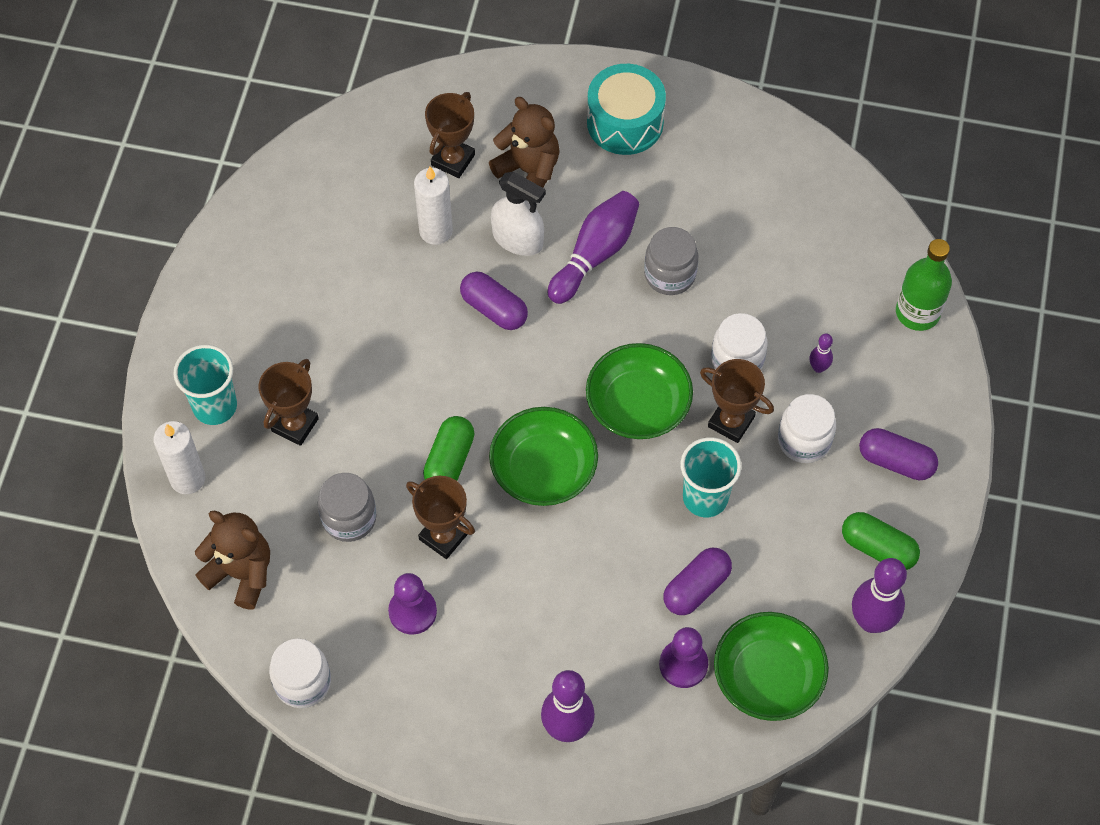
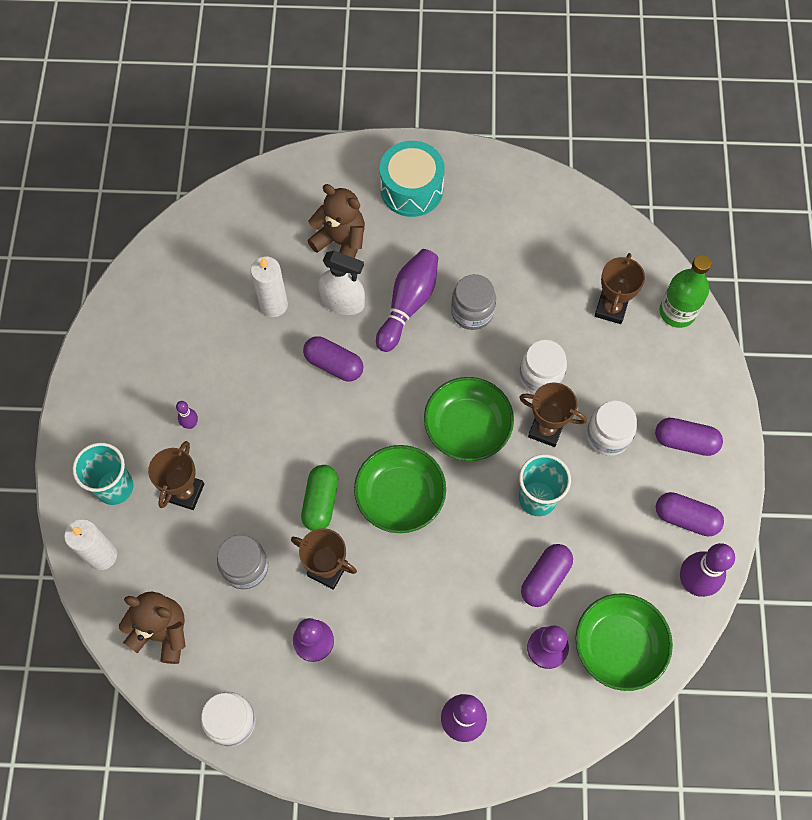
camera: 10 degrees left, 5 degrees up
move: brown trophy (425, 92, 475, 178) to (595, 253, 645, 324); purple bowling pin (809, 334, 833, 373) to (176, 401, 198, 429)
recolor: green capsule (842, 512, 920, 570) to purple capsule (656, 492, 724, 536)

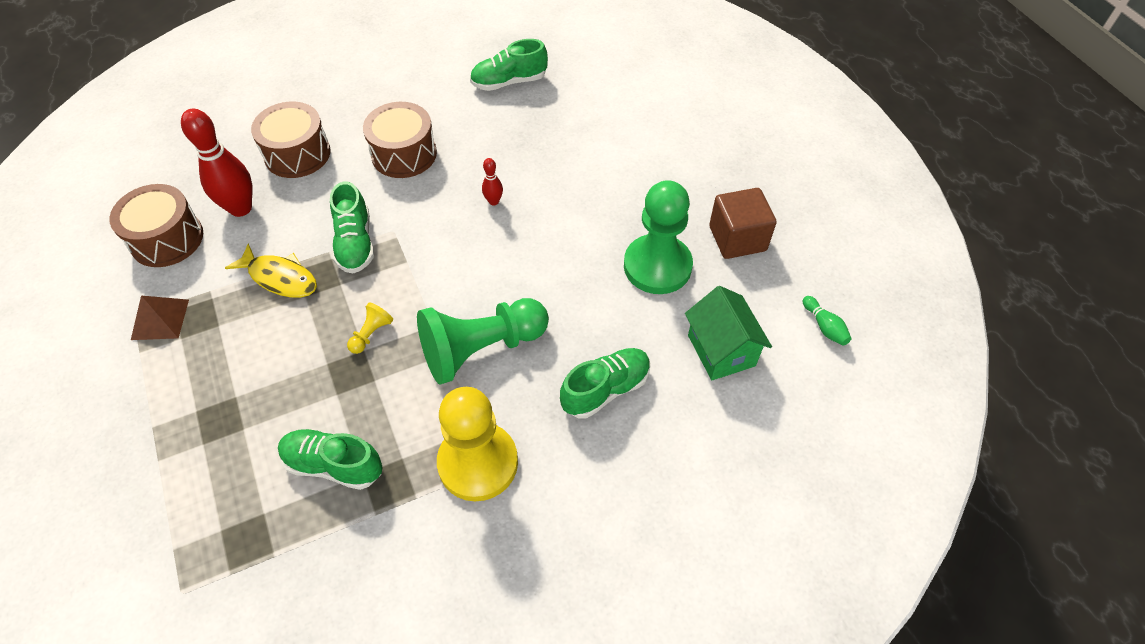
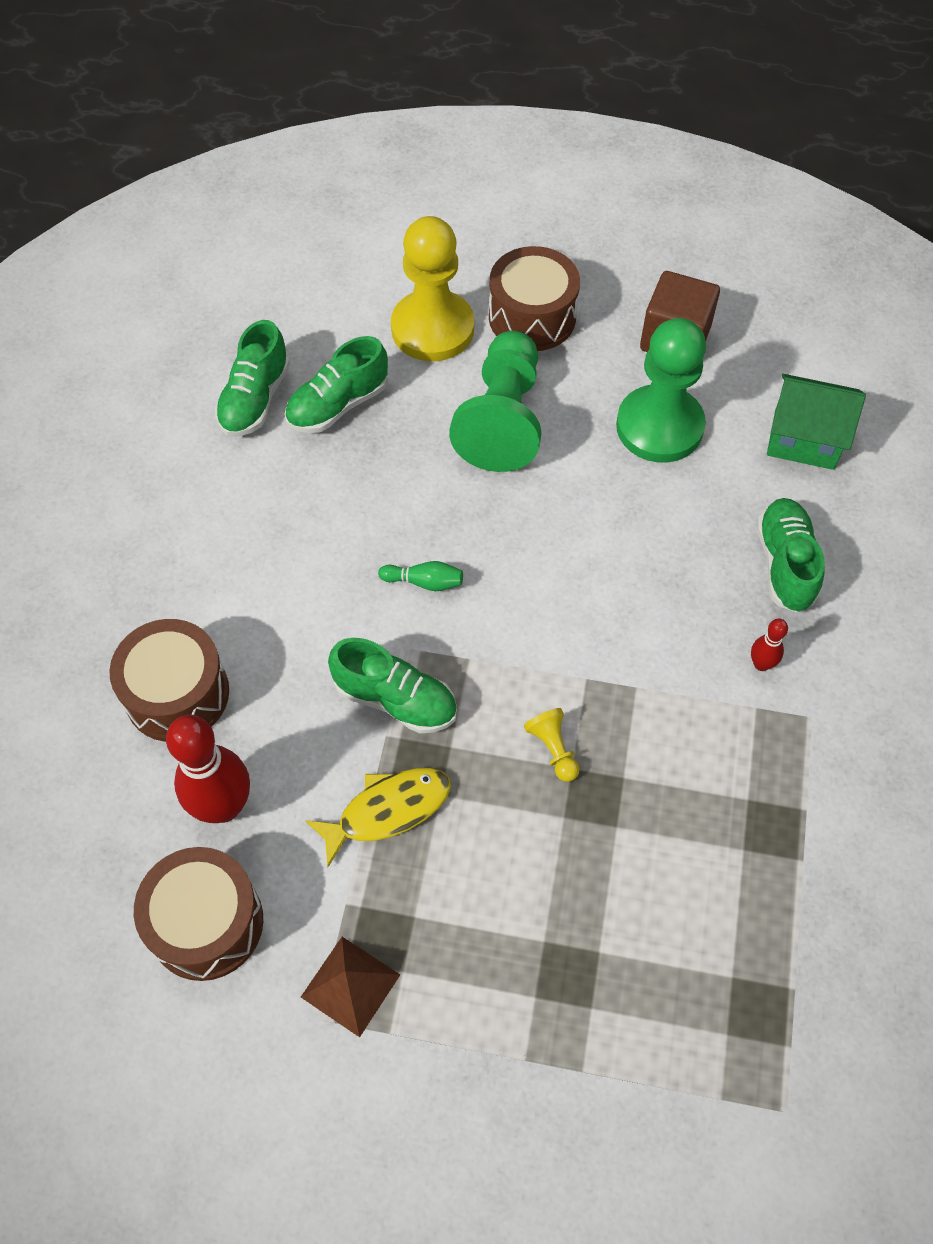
camera: 55 degrees left, 5 degrees up
move: brown drum (363, 102, 437, 178) to (489, 246, 580, 351); red bowling pin (482, 158, 503, 205) to (751, 619, 788, 671); green bowling pin (803, 296, 852, 346) to (378, 561, 463, 591); green pawn (417, 298, 549, 385) to (449, 331, 541, 472); yellow pawn (437, 387, 518, 501) to (391, 216, 474, 361); green shoe (278, 429, 383, 490) to (285, 336, 388, 433)

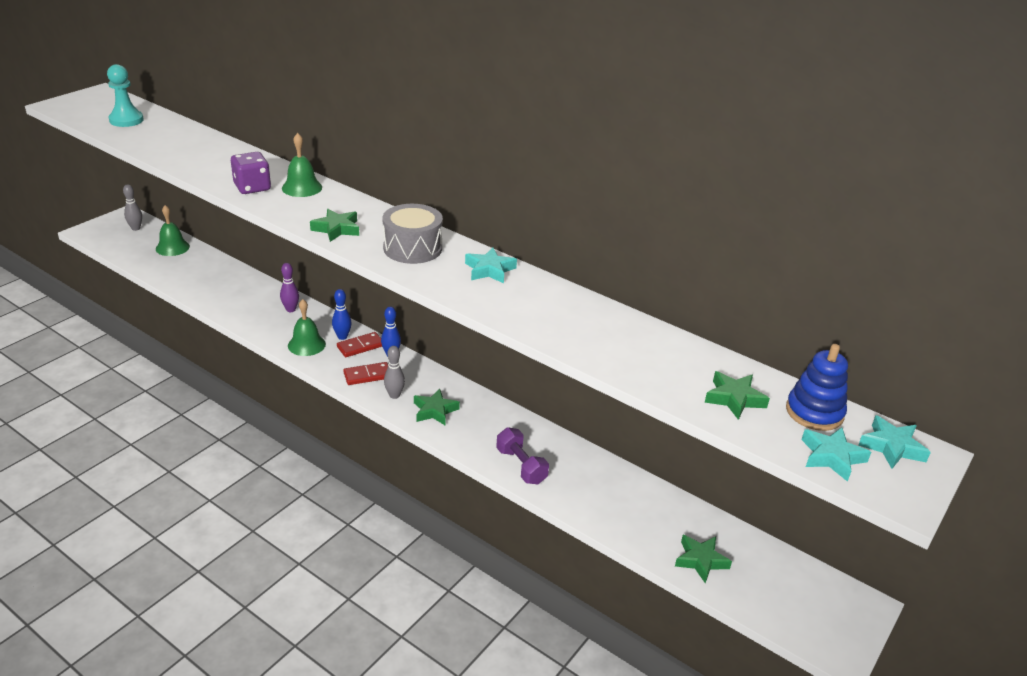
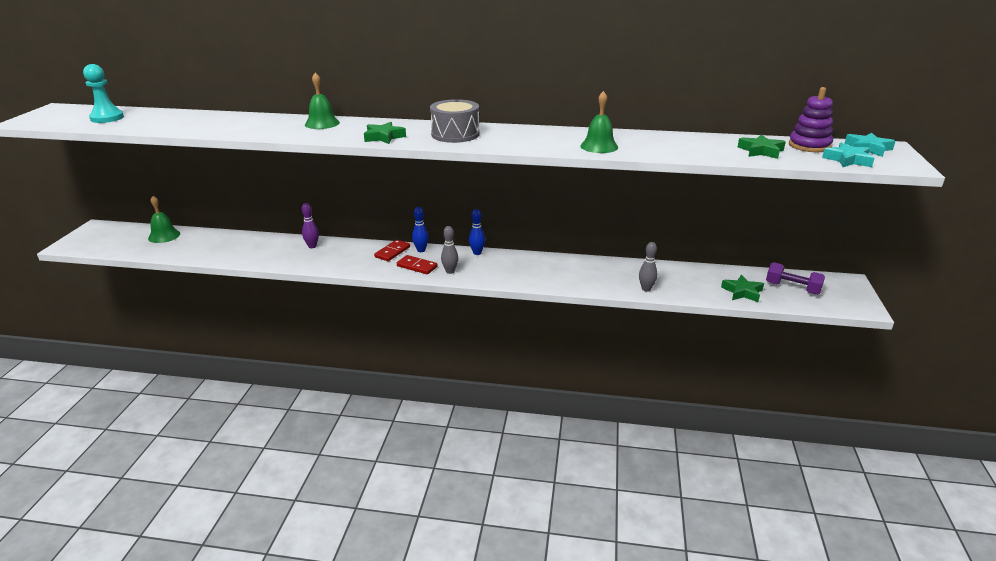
camera: 25 degrees left, 5 degrees down
delete: purple dice (231, 152, 271, 194); turquoise star (465, 248, 517, 283); green star (414, 389, 460, 425)
move: grey bowling pin (123, 184, 142, 231) to (639, 242, 657, 292); blue bowling pin (332, 289, 352, 340) to (469, 209, 485, 255); green bell (288, 299, 326, 356) to (580, 91, 618, 153); purple dumbbell (496, 427, 549, 484) to (766, 262, 825, 295)
recolor: blue stacking toy (786, 344, 848, 431) to purple stacking toy (789, 87, 833, 152)
rotate: red domino (343, 362, 388, 385) = (397, 255, 438, 274) 75 degrees clockwise

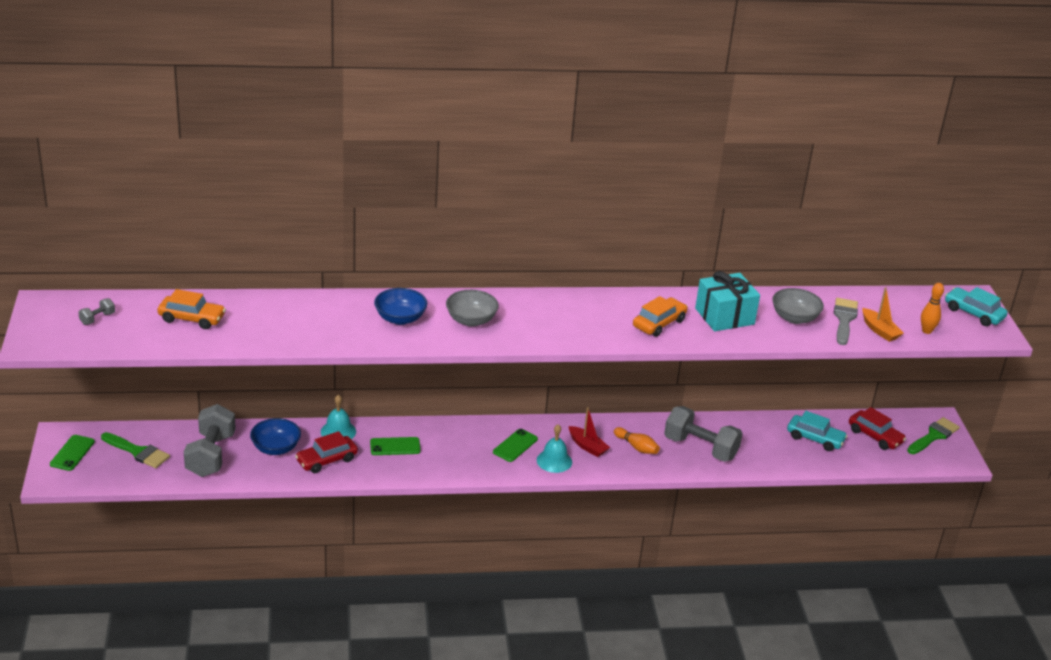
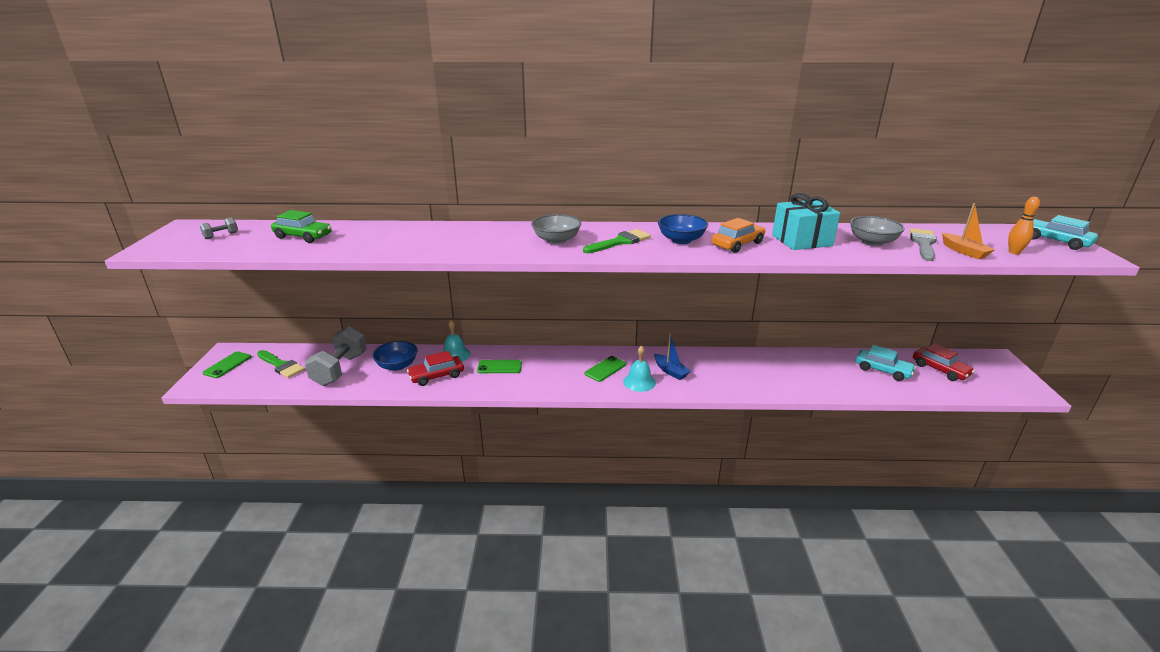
camera: 10 degrees right, 5 degrees down
delete: grey dumbbell (664, 406, 743, 462); orange bowling pin (614, 427, 660, 454)
move: blue bowl (374, 288, 427, 325) to (658, 214, 708, 244); green brush (907, 417, 960, 454) to (583, 229, 651, 253)
recolor: orange car (157, 289, 226, 329) to green car (271, 210, 332, 243); red boat (569, 407, 610, 457) to blue boat (654, 334, 691, 380)

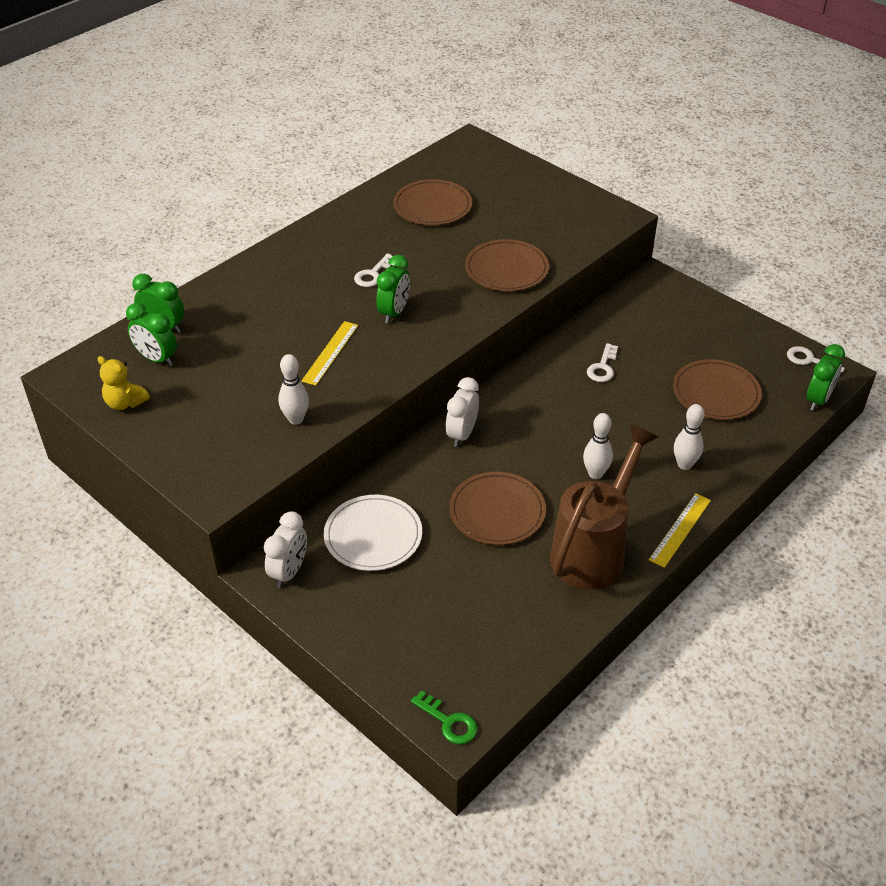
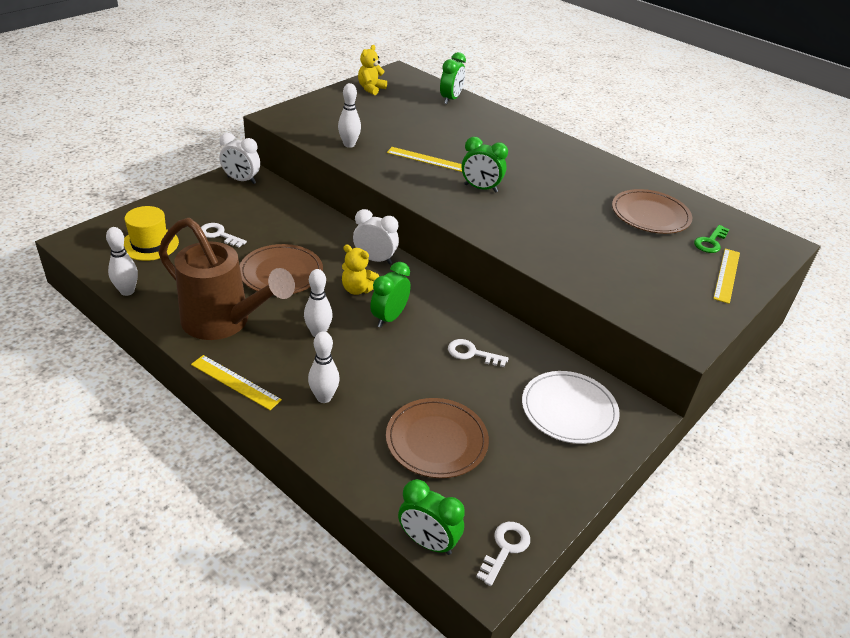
camera: 85 degrees right, 5 degrees down
delete: brown plate (465, 239, 549, 292)
insert: yellow hat (124, 206, 179, 261); white bowling pin (106, 227, 138, 296); yellow teddy bear (342, 245, 379, 295); yellow ruler (713, 248, 740, 304)
move: white key (354, 253, 392, 287) to (201, 223, 247, 248); green clock (126, 303, 177, 366) to (370, 262, 411, 328); white plate (324, 495, 422, 571) to (522, 371, 620, 444); green key (411, 690, 477, 744) to (694, 225, 729, 253)

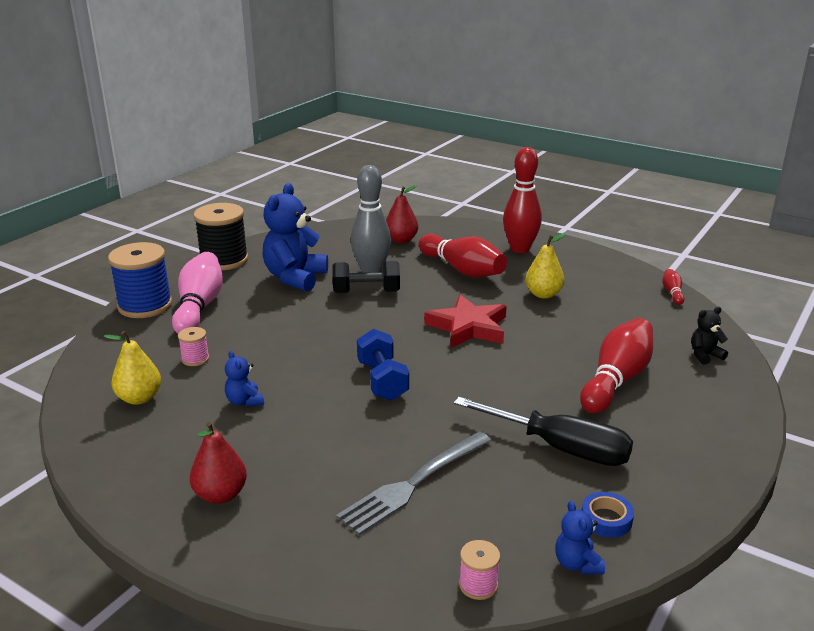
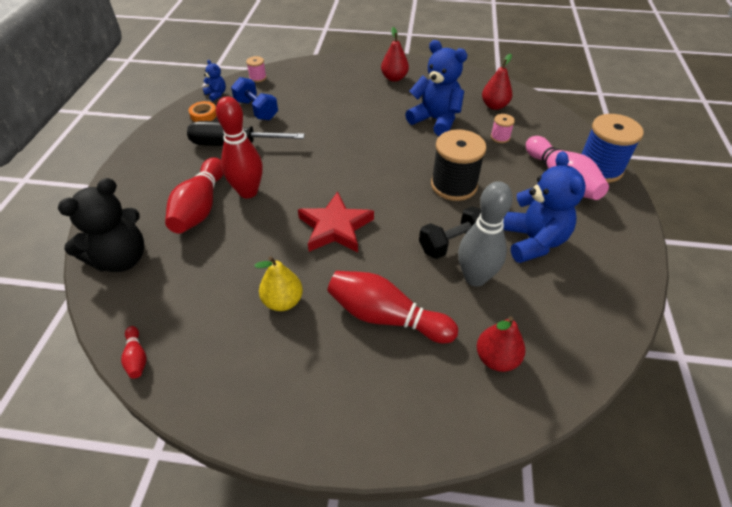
camera: 155 degrees right, 20 degrees up
delete: grey fork (336, 431, 492, 536)
move: red bowling pin (503, 147, 542, 253) to (216, 96, 263, 198); black spool (193, 203, 248, 270) to (431, 129, 487, 201); blue dumbbell (357, 329, 409, 401) to (231, 77, 278, 120)
recolor: yellow pear (103, 331, 161, 405) to red pear (482, 54, 512, 110); blue tape (582, 492, 634, 538) to orange tape (189, 101, 216, 122)
resize: black teddy bear (691, 307, 728, 365) = (58, 178, 144, 272) x2.13; blue teddy bear (225, 351, 264, 407) = (405, 40, 467, 136) x2.13

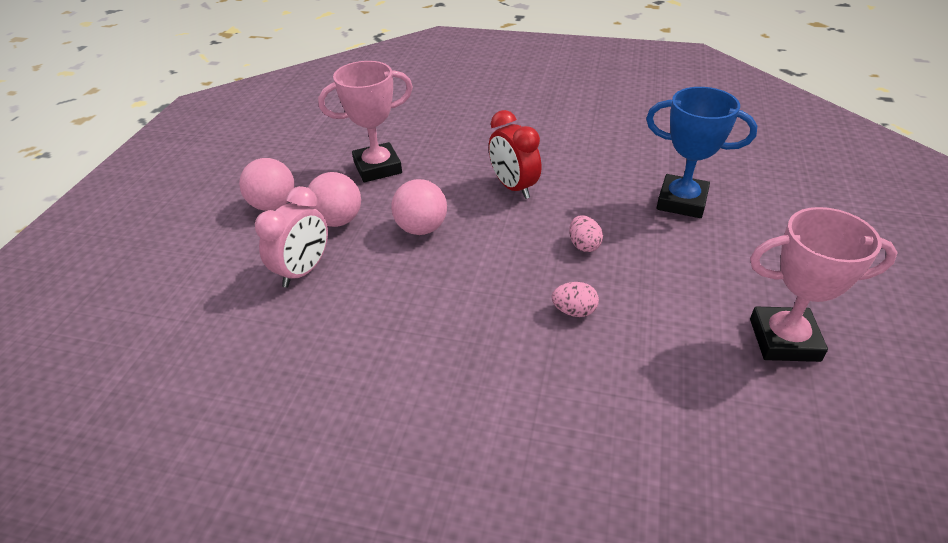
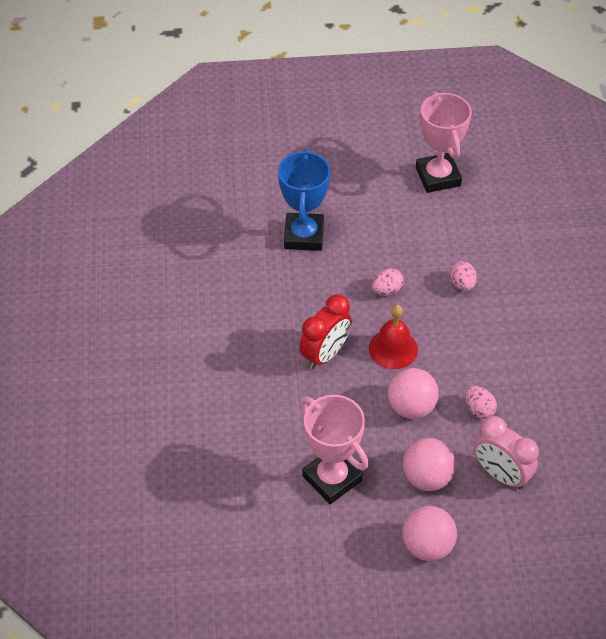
camera: 110 degrees left, 10 degrees up
insert: red bell (369, 305, 418, 369); pink egg (465, 386, 497, 419)
rotate: pink clock (255, 186, 328, 288) = (474, 416, 539, 490) 150 degrees counterclockwise

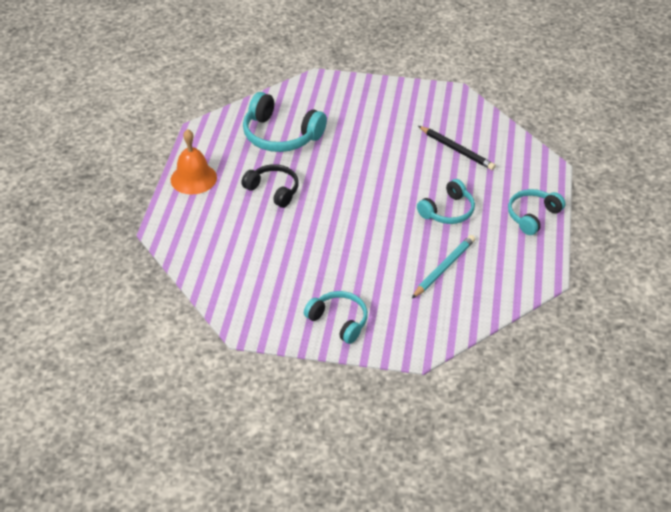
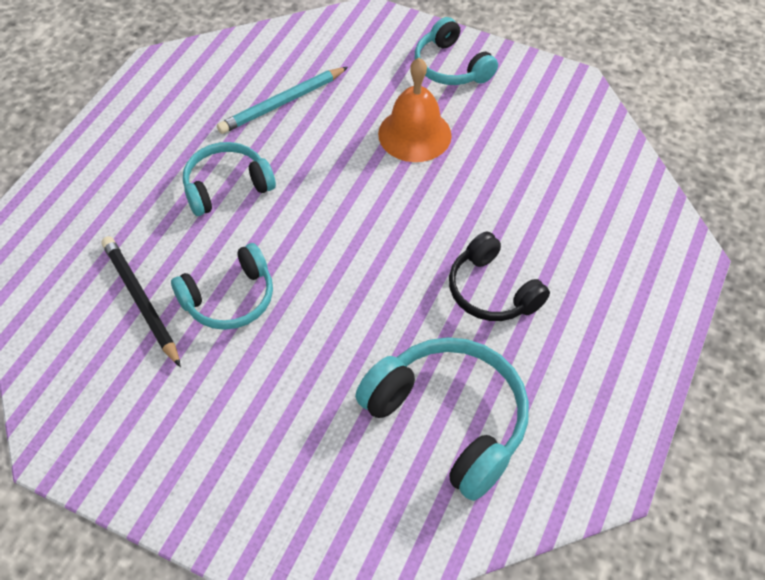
camera: 165 degrees left, 10 degrees up
move: orange bell (171, 129, 217, 195) to (378, 58, 452, 162); turquoise headphones (508, 189, 566, 235) to (171, 243, 273, 330)

